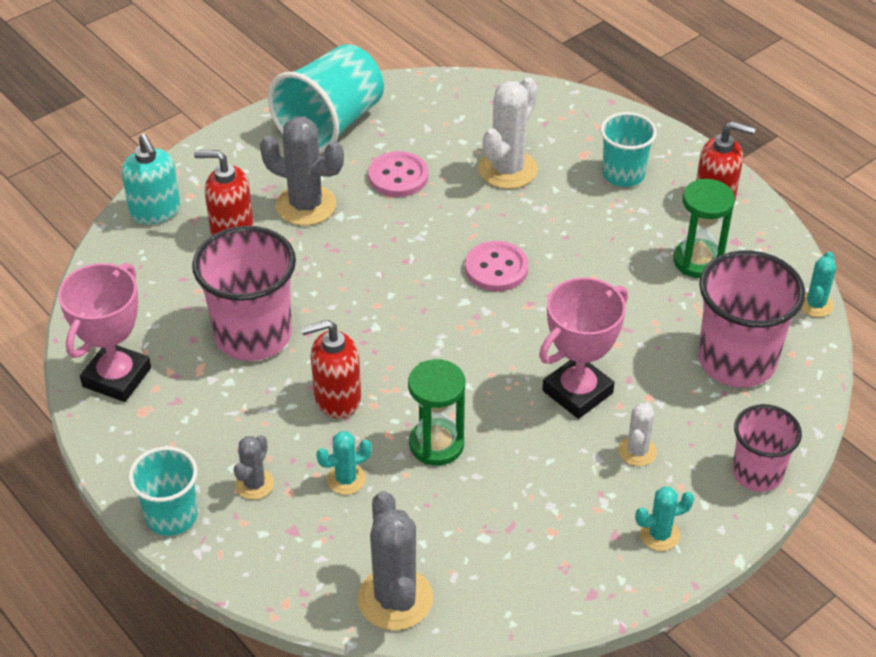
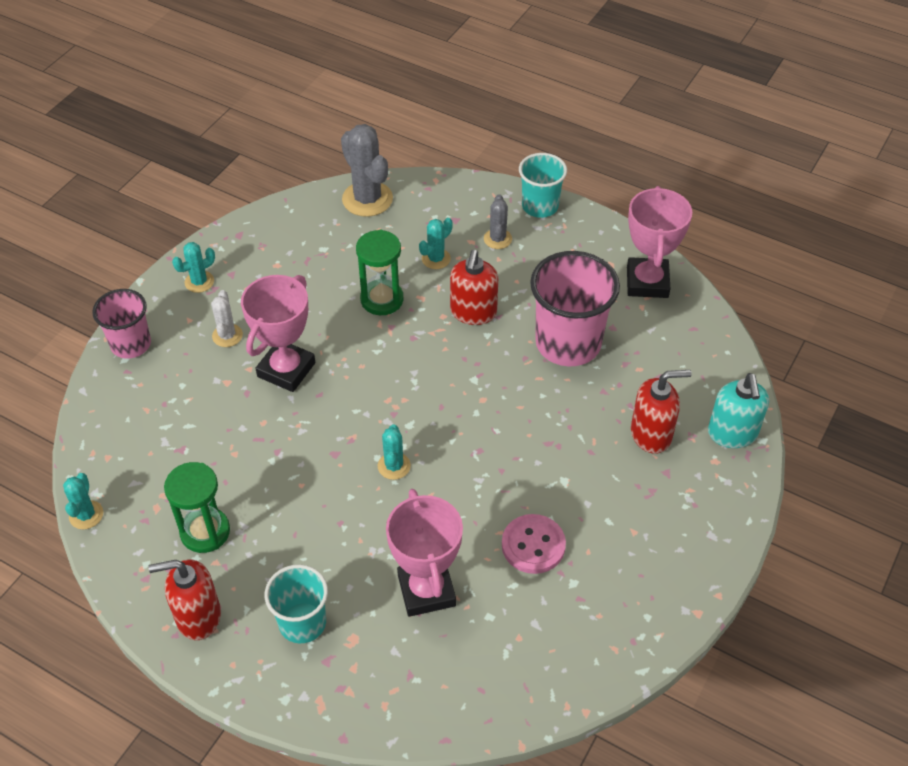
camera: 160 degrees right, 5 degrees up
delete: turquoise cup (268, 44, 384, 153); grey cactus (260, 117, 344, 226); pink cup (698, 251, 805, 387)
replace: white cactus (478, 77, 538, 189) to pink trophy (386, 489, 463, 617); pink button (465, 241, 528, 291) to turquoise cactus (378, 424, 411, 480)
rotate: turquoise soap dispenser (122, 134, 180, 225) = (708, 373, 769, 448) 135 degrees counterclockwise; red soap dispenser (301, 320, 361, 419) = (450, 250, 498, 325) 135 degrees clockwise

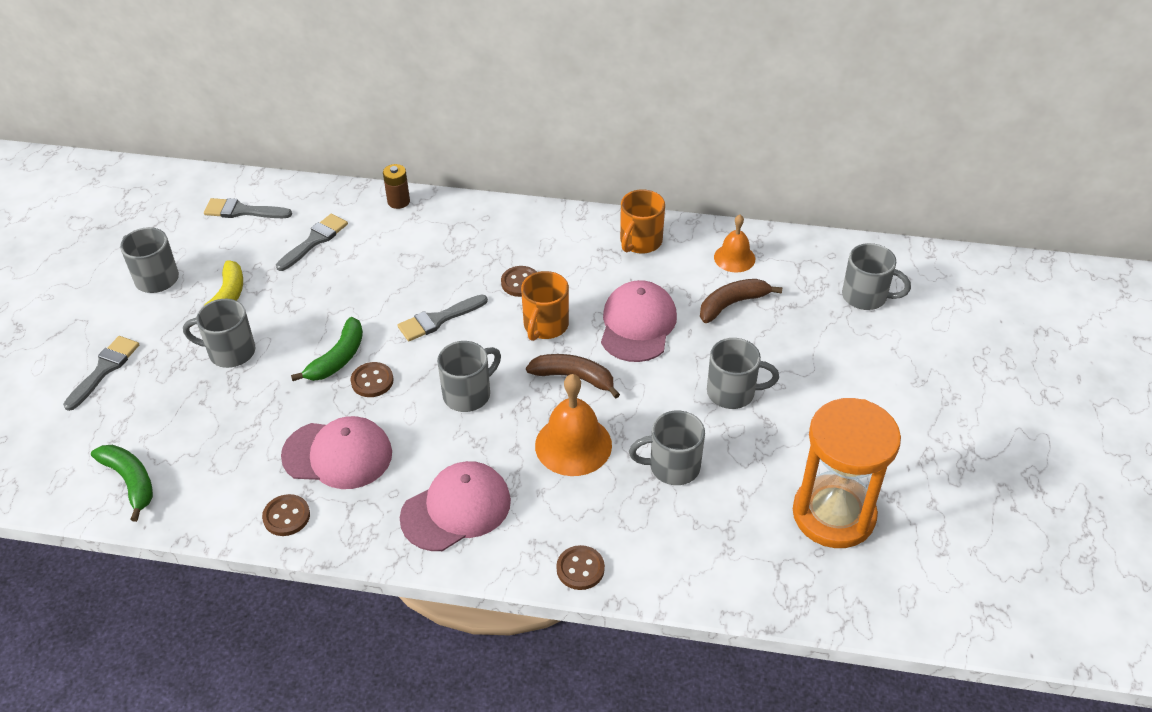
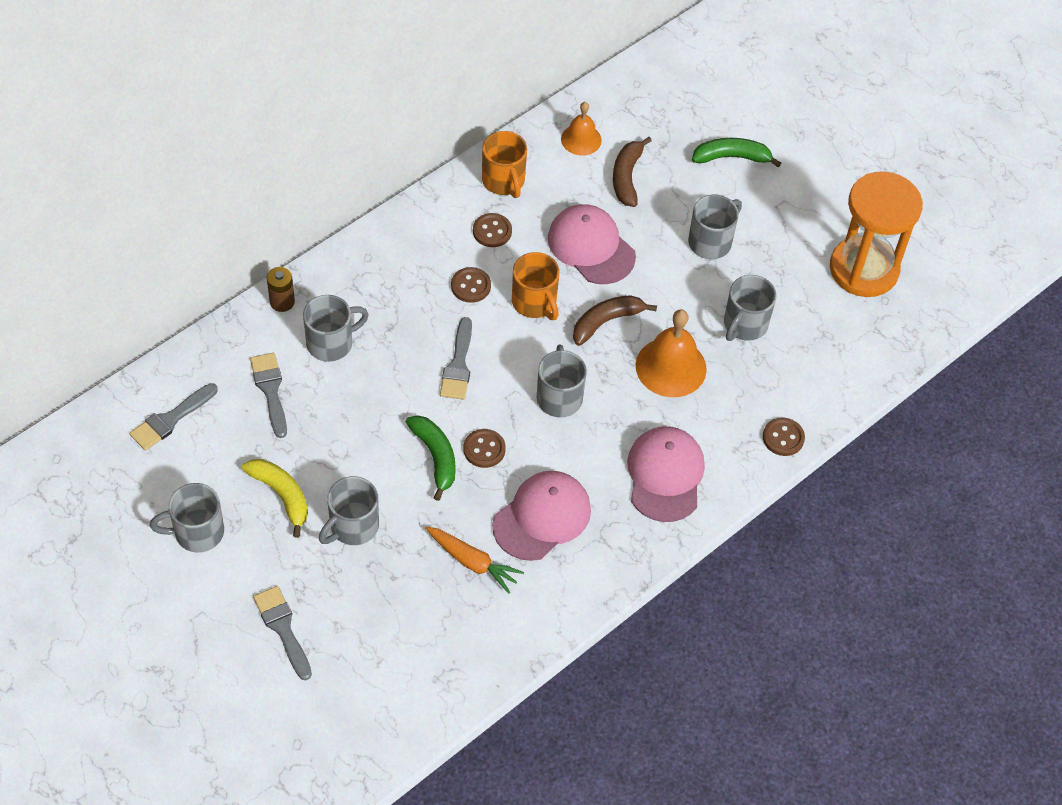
camera: 55 degrees left, 10 degrees up
insert: orange carrot (425, 526, 524, 594)
move: grey mug (842, 243, 911, 310) to (303, 295, 369, 362); green banana (91, 445, 153, 522) to (692, 138, 781, 167); brown button (262, 494, 310, 536) to (473, 213, 512, 247)

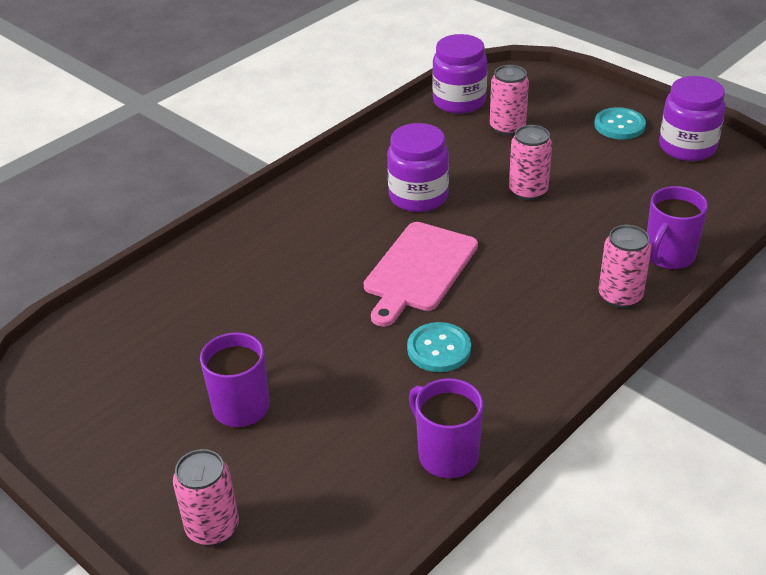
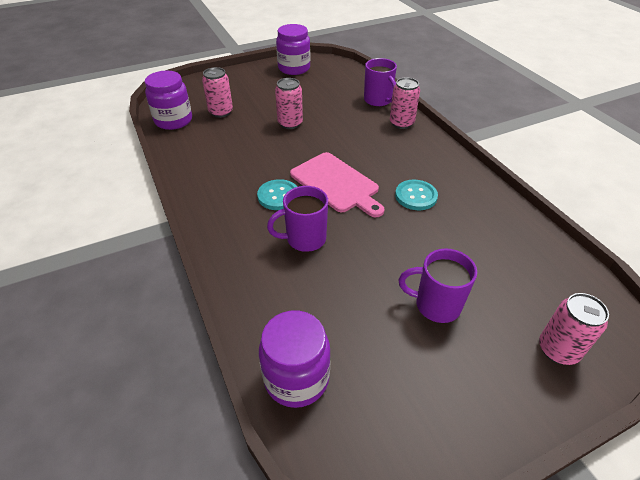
camera: 70 degrees left, 5 degrees up
move: turquoise button (594, 107, 646, 139) to (257, 179, 297, 210); purple jar (387, 123, 449, 212) to (259, 311, 331, 408); purple mug (409, 378, 484, 478) to (267, 186, 328, 252)

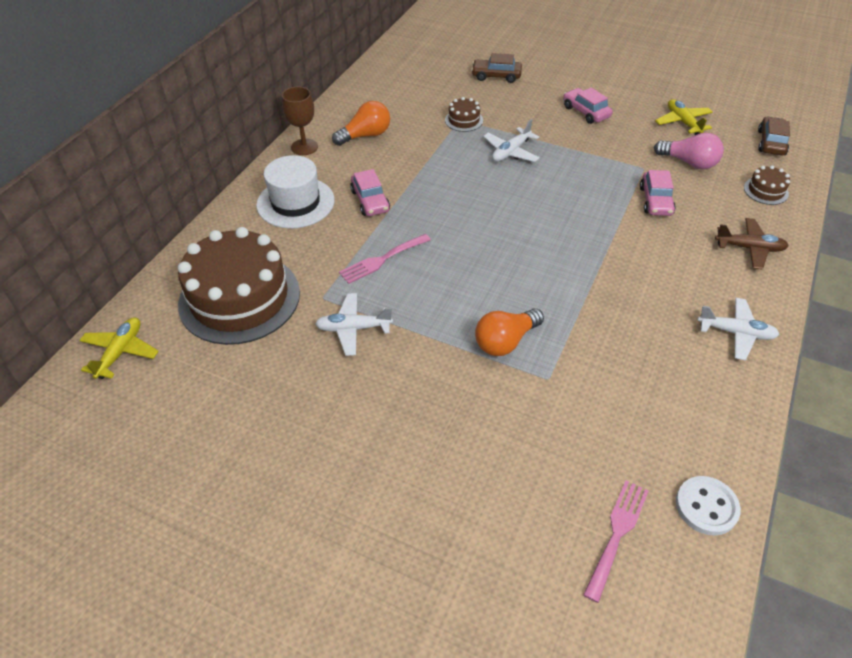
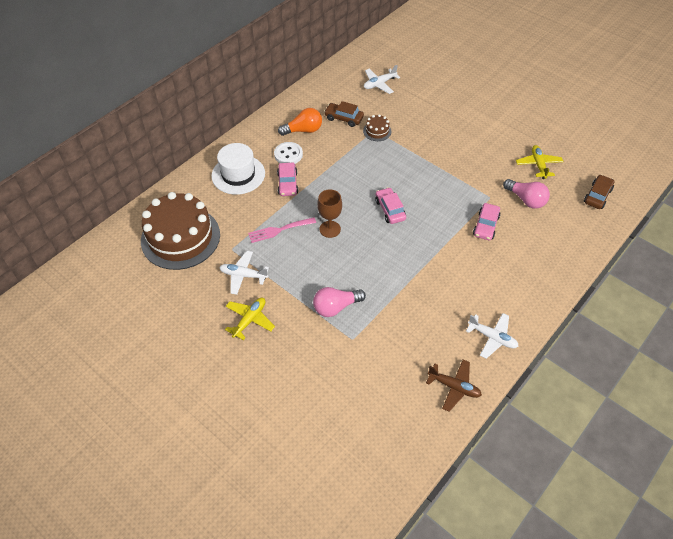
camera: 15 degrees right, 5 degrees up
delete: brown cake (744, 165, 790, 205); pink fork (583, 481, 649, 603)
move: brown car (471, 53, 522, 83) to (324, 101, 364, 127); brown goblet (282, 86, 318, 155) to (317, 189, 342, 238); pink car (563, 88, 613, 124) to (375, 187, 406, 224); white plane (483, 119, 540, 162) to (364, 65, 400, 94); brown plane (715, 218, 789, 270) to (426, 360, 482, 412); yellow plane (79, 317, 159, 379) to (225, 298, 275, 340); white button (676, 476, 741, 536) to (274, 142, 303, 164)
recolor: orange light bulb (475, 308, 544, 356) to pink light bulb (313, 287, 366, 317)

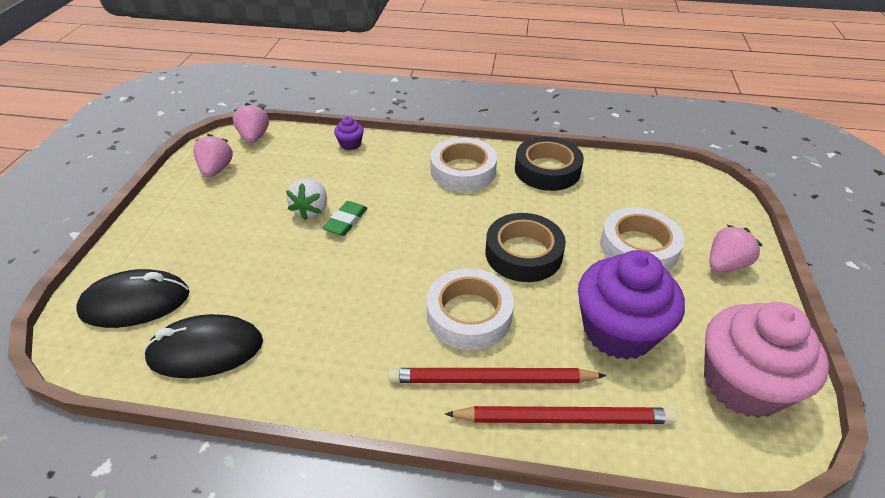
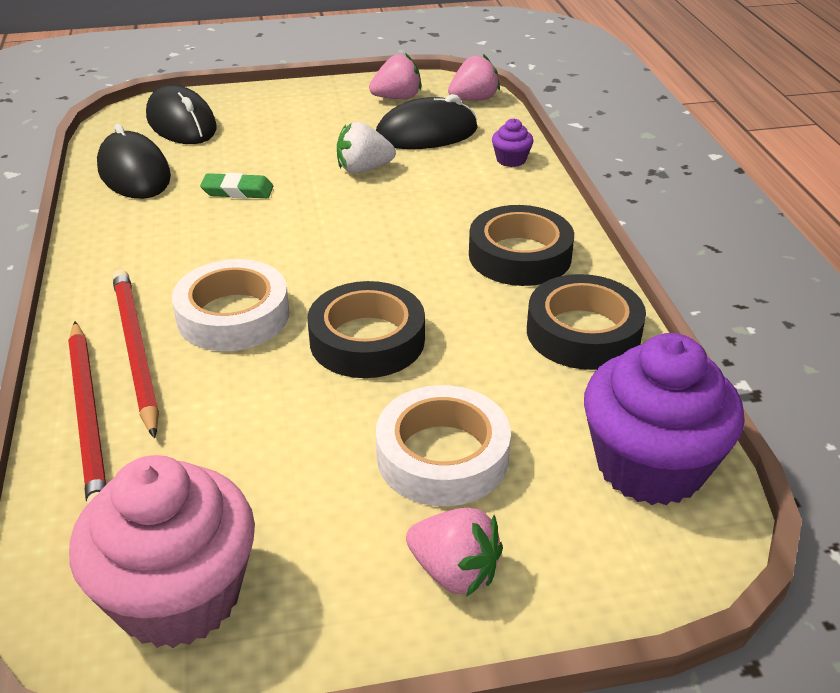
camera: 70 degrees right, 5 degrees down
insert: black mouse (376, 94, 478, 149)
move: green eraser (323, 201, 368, 236) to (200, 173, 273, 199); purple cupcake (578, 250, 685, 360) to (584, 333, 745, 505)
recolor: white tape (430, 137, 497, 192) to black tape (469, 205, 574, 286)

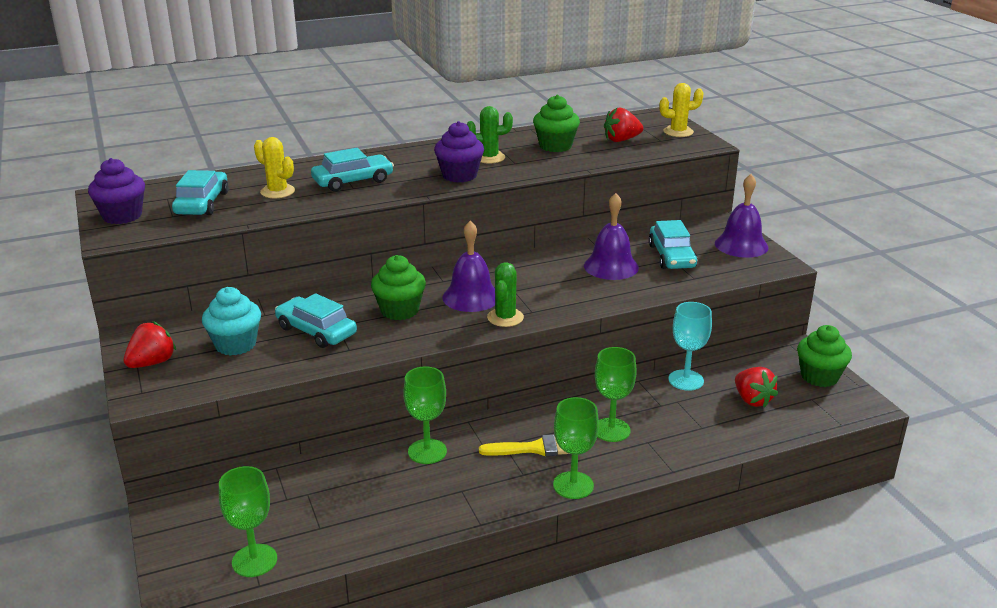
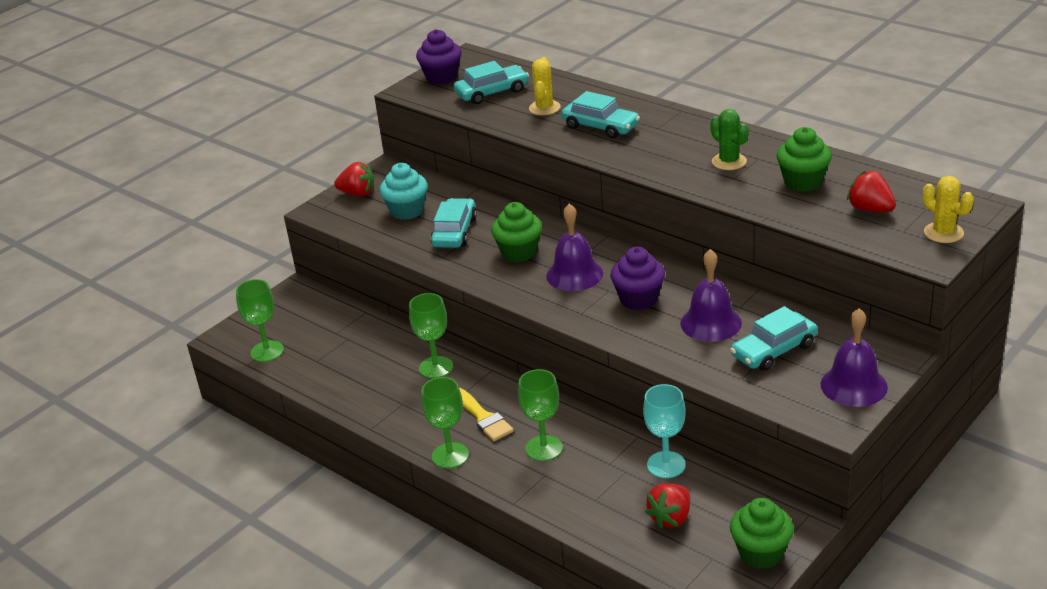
camera: 65 degrees right, 5 degrees up
delete: green cactus (487, 262, 524, 327)
move: purple cupcake (434, 121, 484, 183) to (611, 247, 665, 310)

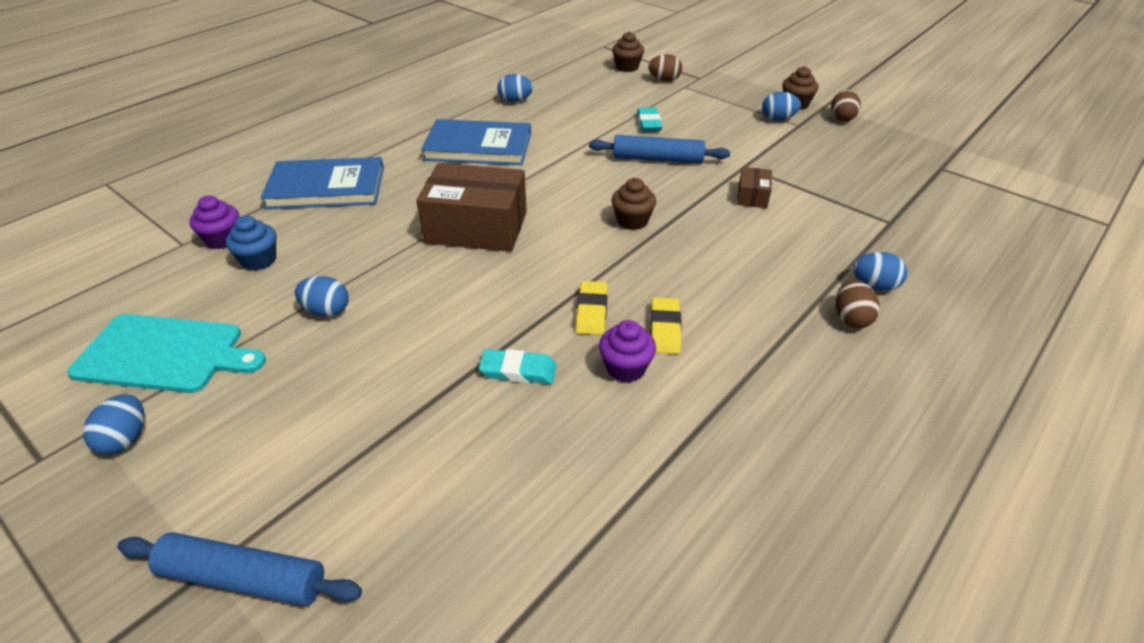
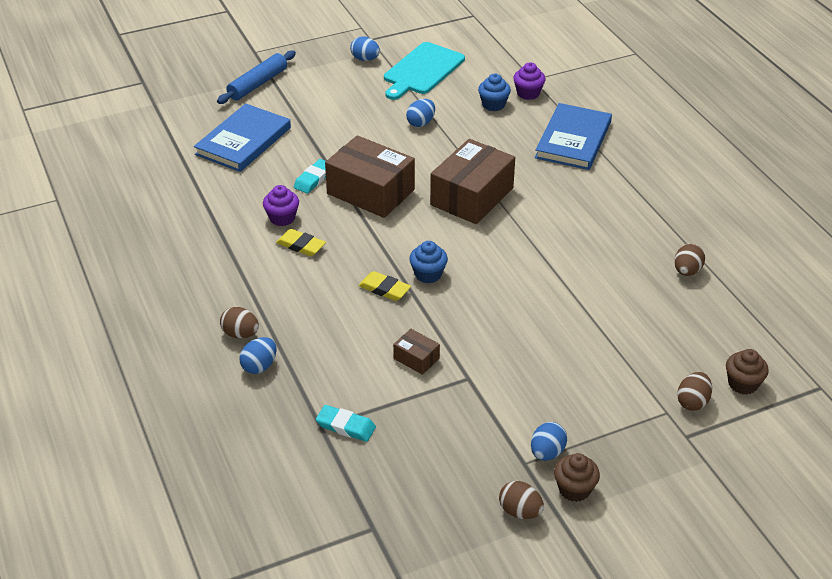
camera: 115 degrees right, 0 degrees up
delete: blue rolling pin (589, 135, 730, 164)
insert: brown box (325, 135, 415, 218)
move: turquoise eraser (637, 108, 662, 131) to (316, 405, 376, 442); blue book (421, 119, 531, 165) to (194, 103, 291, 172); yellow eraser (576, 281, 608, 335) to (359, 271, 411, 301)
recolor: blue egg (497, 74, 533, 102) to brown egg (674, 244, 705, 276); brown cupcake (611, 178, 656, 230) to blue cupcake (409, 241, 448, 283)

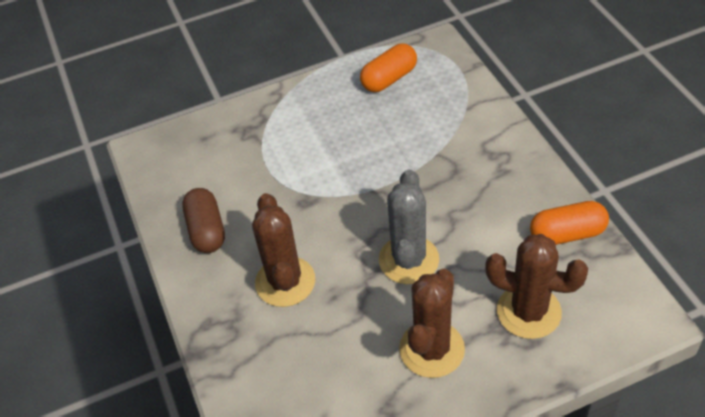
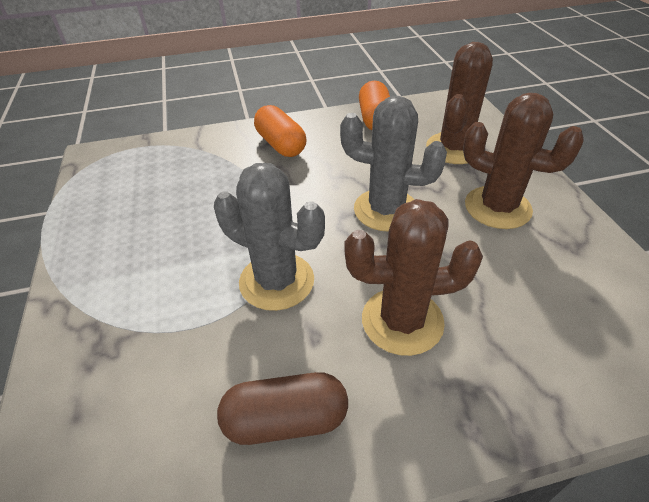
camera: 85 degrees left, 5 degrees down
insert: grey cactus (214, 163, 325, 311)
move: orange capsule (360, 44, 417, 92) to (254, 105, 306, 157)

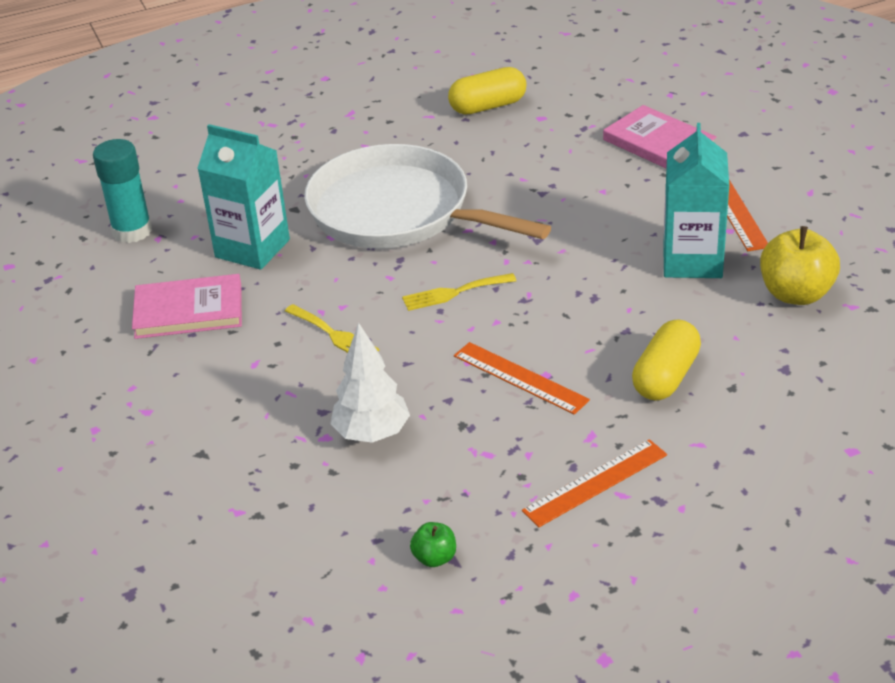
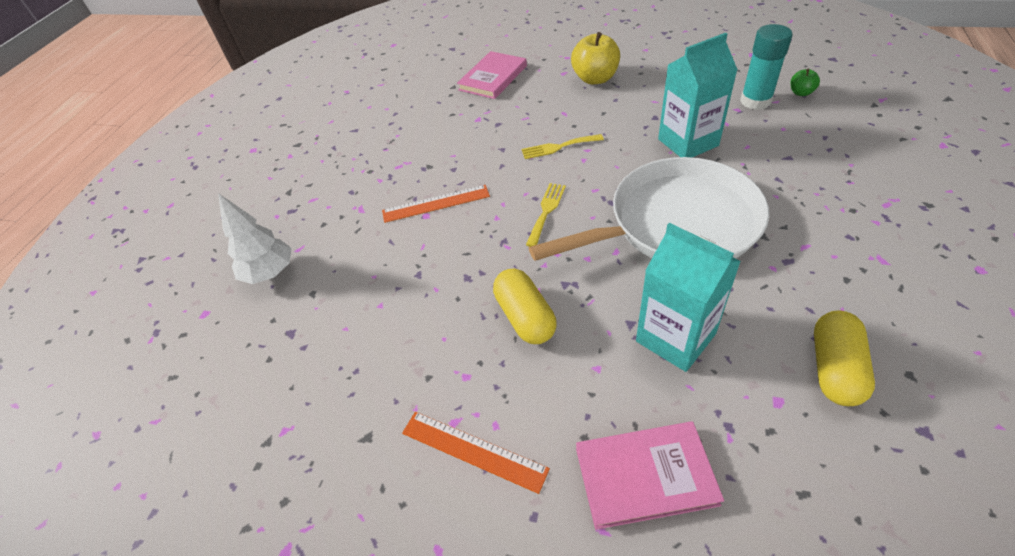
camera: 130 degrees right, 10 degrees up
delete: orange ruler (522, 439, 667, 527)
move: turquoise carton (663, 123, 729, 278) to (636, 223, 741, 372); yellow apple (760, 226, 840, 305) to (571, 32, 620, 84); pink book (132, 274, 242, 339) to (457, 51, 527, 99); yellow capsule (632, 319, 701, 401) to (493, 269, 557, 344); white tree (330, 322, 410, 443) to (218, 193, 292, 284); green apple (410, 522, 456, 567) to (791, 69, 820, 96)

